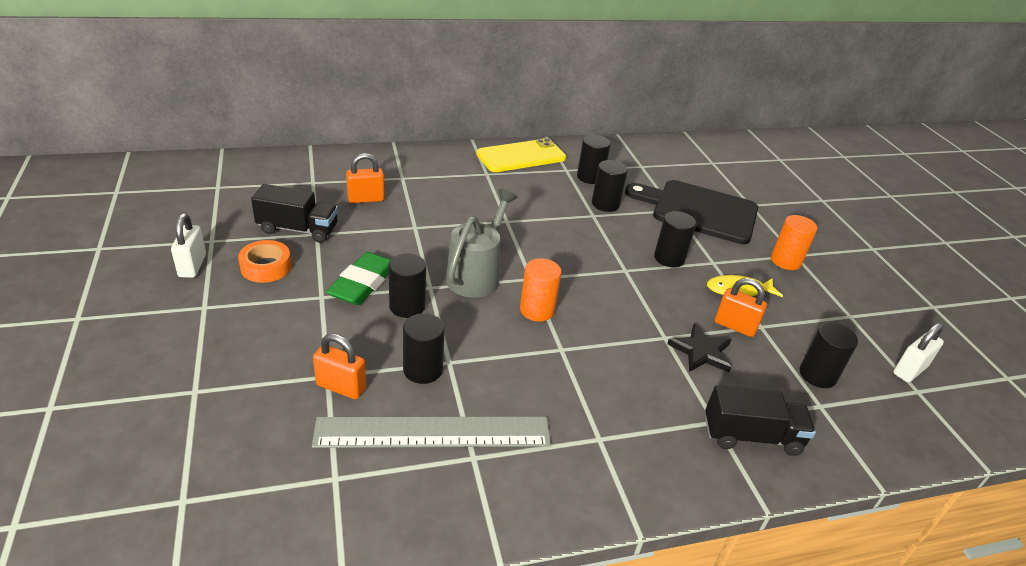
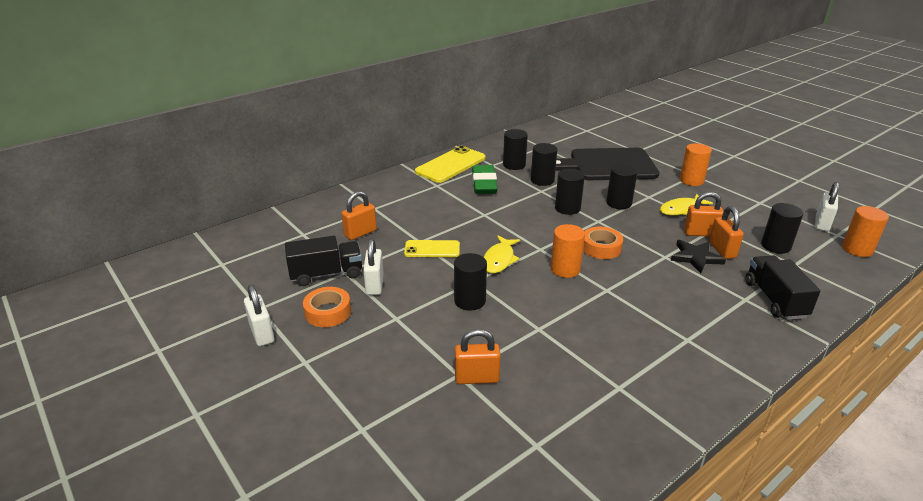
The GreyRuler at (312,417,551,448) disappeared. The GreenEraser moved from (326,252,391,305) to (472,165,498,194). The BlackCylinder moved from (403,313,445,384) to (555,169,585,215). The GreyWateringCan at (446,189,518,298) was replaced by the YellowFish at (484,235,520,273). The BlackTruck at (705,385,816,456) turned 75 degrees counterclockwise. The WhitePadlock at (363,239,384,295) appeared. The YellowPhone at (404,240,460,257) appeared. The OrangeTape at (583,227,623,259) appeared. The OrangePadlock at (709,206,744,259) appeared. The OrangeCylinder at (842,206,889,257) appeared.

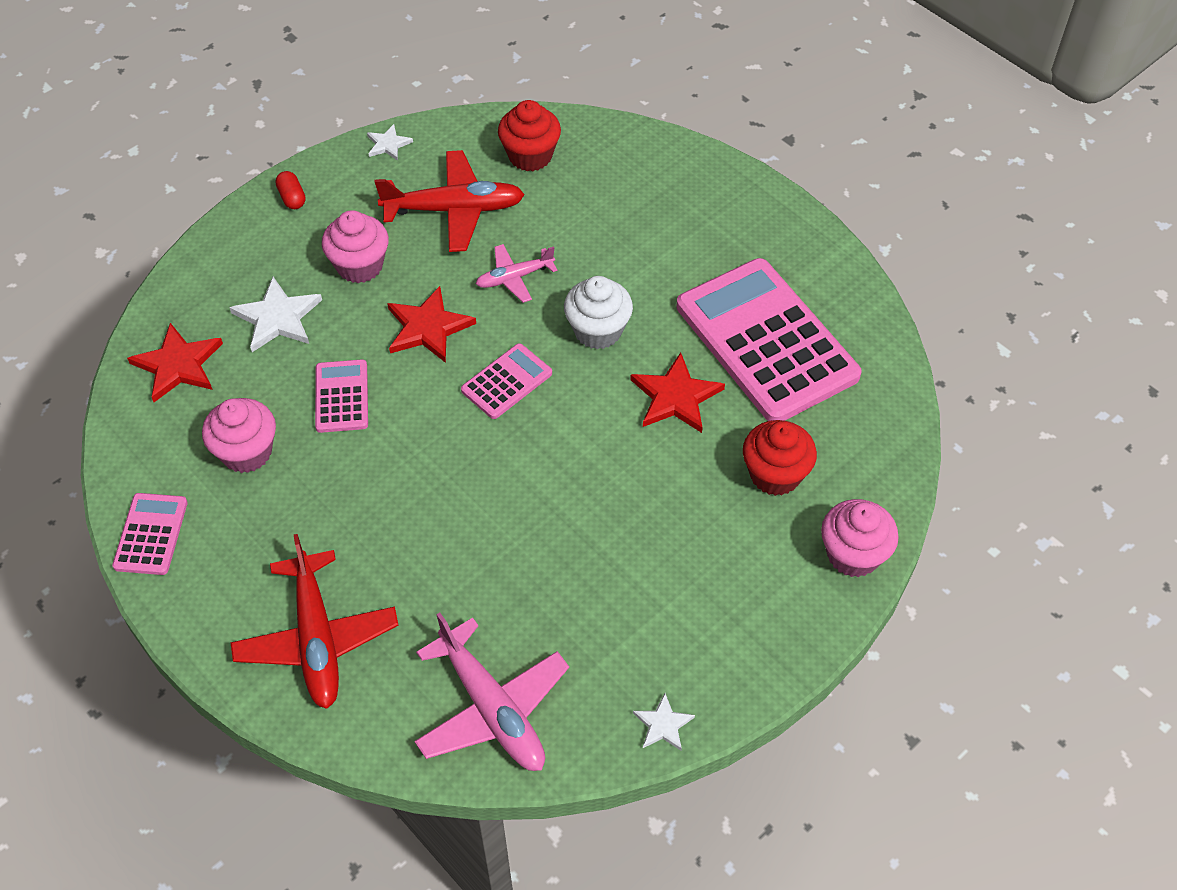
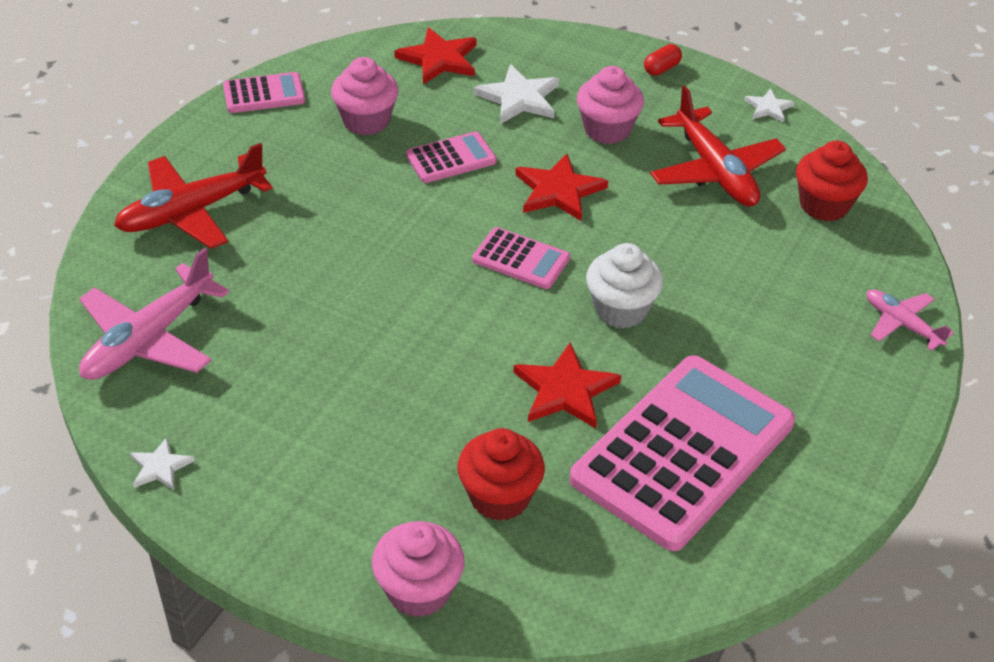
The PinkPlane moved from (476,244,557,303) to (867,289,954,351).

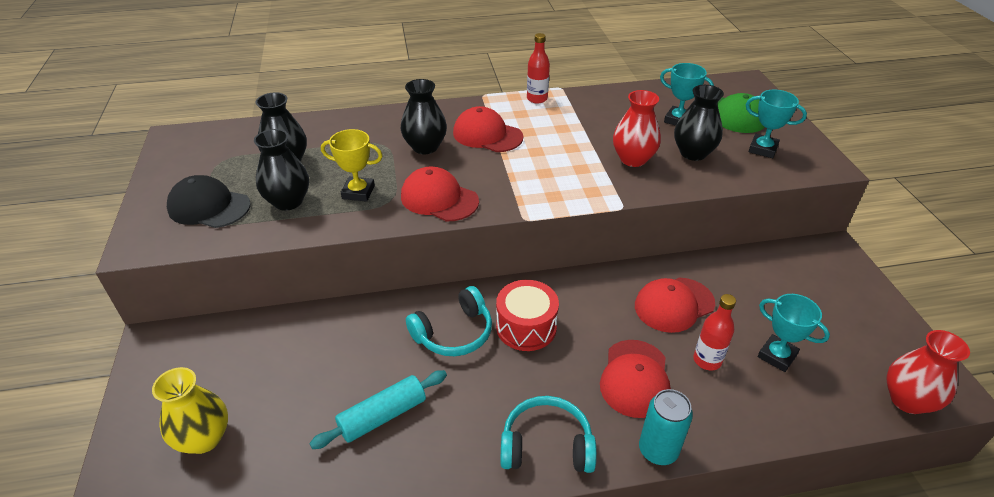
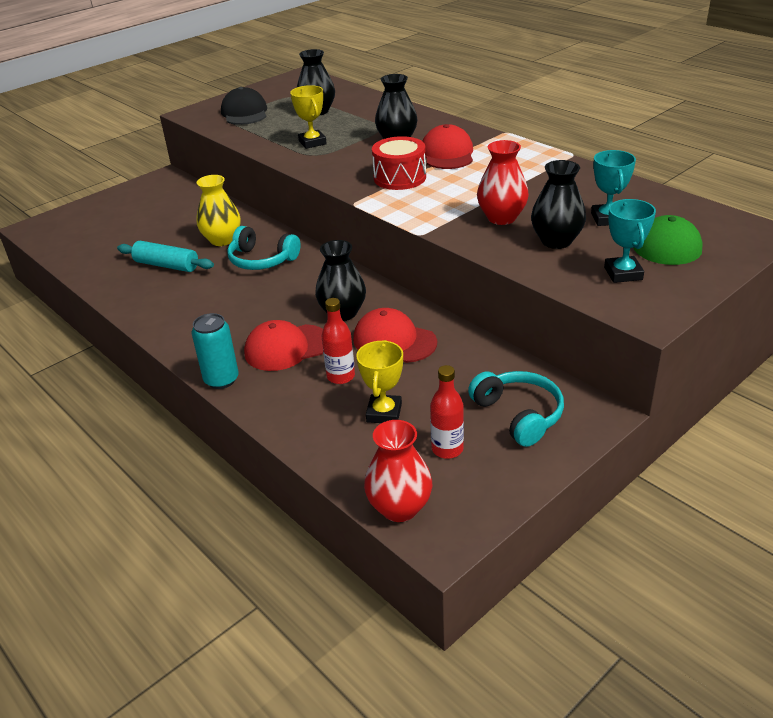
The YellowVase moved from (152,367,228,454) to (196,175,240,246). The BlackVase moved from (254,129,309,211) to (315,240,366,321). The RedCap at (401,166,479,221) disappeared. The RedDrum moved from (496,280,559,351) to (372,136,426,190). The TurquoiseHeadphones moved from (500,396,597,473) to (468,371,564,447). The RedBottle moved from (527,33,550,103) to (430,365,464,459). The TurquoiseTrophy at (758,294,830,372) became the YellowTrophy at (356,340,403,423).

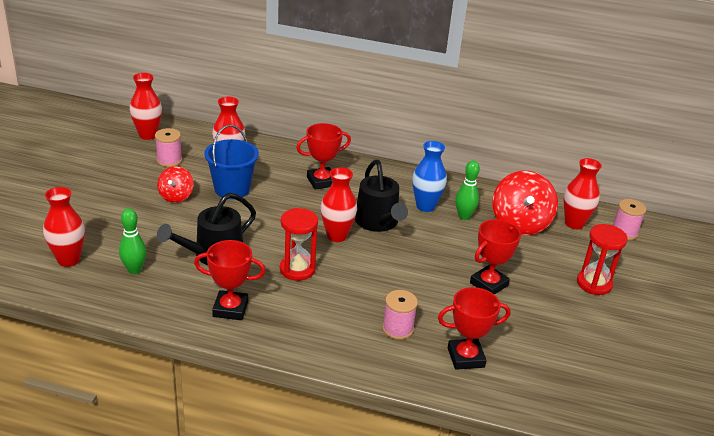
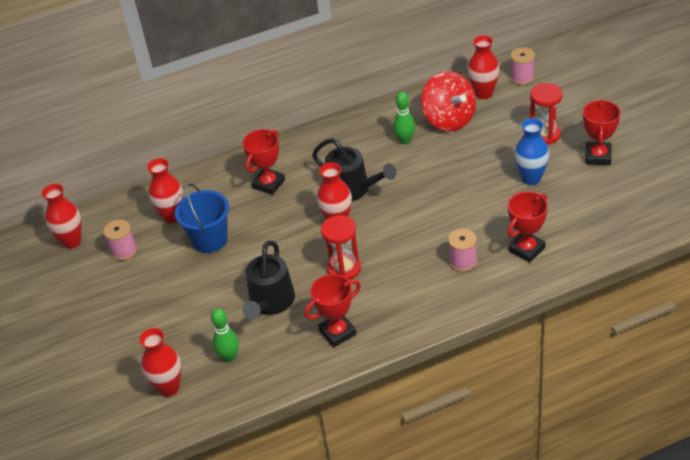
The RedSpinningTop at (157,166,194,203) disappeared. The BlueVase moved from (412,141,447,212) to (514,118,549,185). The RedTrophy moved from (470,219,521,295) to (583,99,621,165).

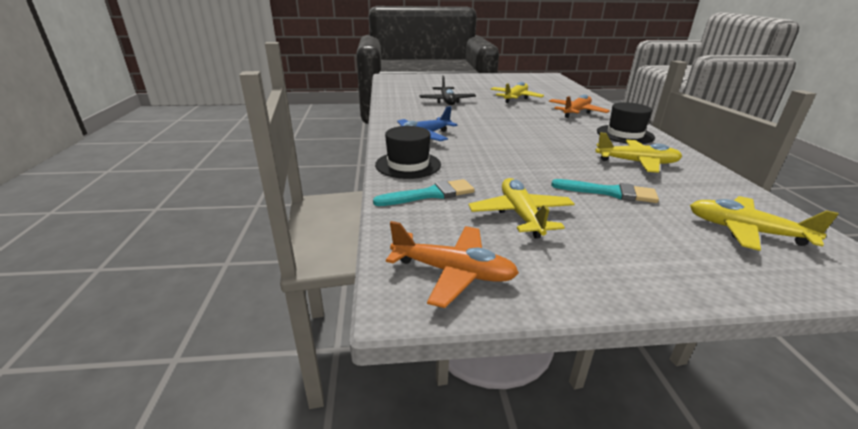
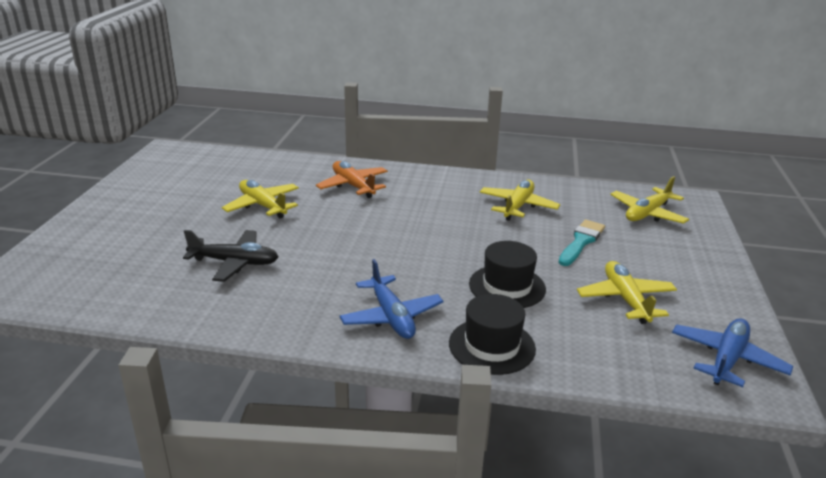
The TurquoiseBrush at (373,179,475,206) disappeared. The OrangePlane at (386,221,519,308) became the BluePlane at (672,318,793,387). The YellowPlane at (469,178,575,239) turned 75 degrees clockwise. The BlackHat moved from (597,102,655,144) to (469,241,546,308).

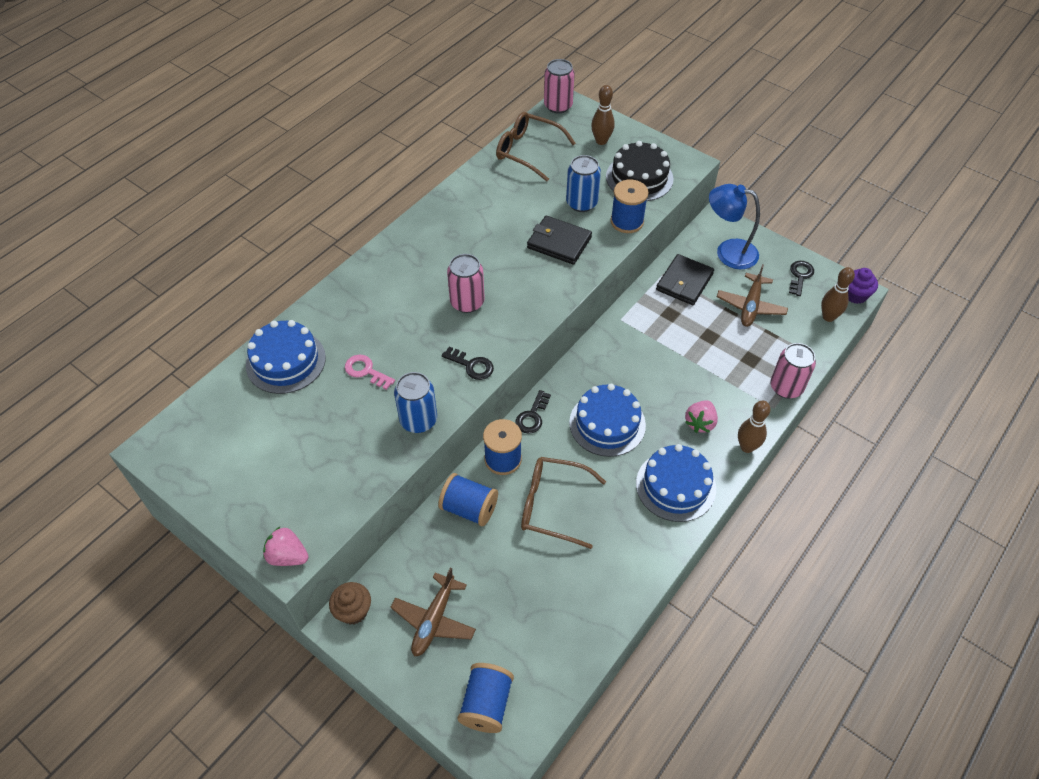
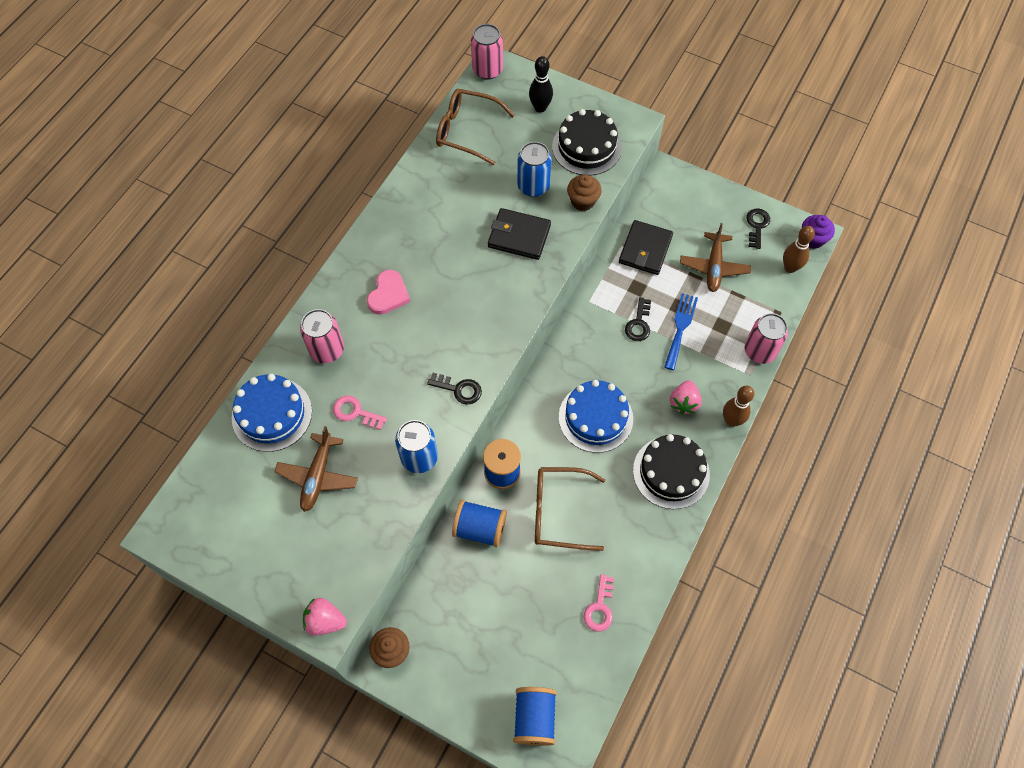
The BrownPlane moved from (390,567,476,657) to (274,426,358,512). The PinkCan moved from (447,254,485,313) to (300,309,344,363). The BlackKey moved from (516,390,551,434) to (625,297,651,341). The BrownBowlingPin at (591,85,615,145) became the BlackBowlingPin at (529,56,553,113). The BlueSpool at (611,179,649,233) was replaced by the BrownCupcake at (567,175,602,211). The BlueCake at (636,444,716,522) became the BlackCake at (633,434,710,509). The BlueLamp at (709,184,760,269) disappeared. The PinkHeart at (367,270,410,315) appeared. The PinkKey at (584,574,614,631) appeared. The BlueFork at (664,293,698,370) appeared.

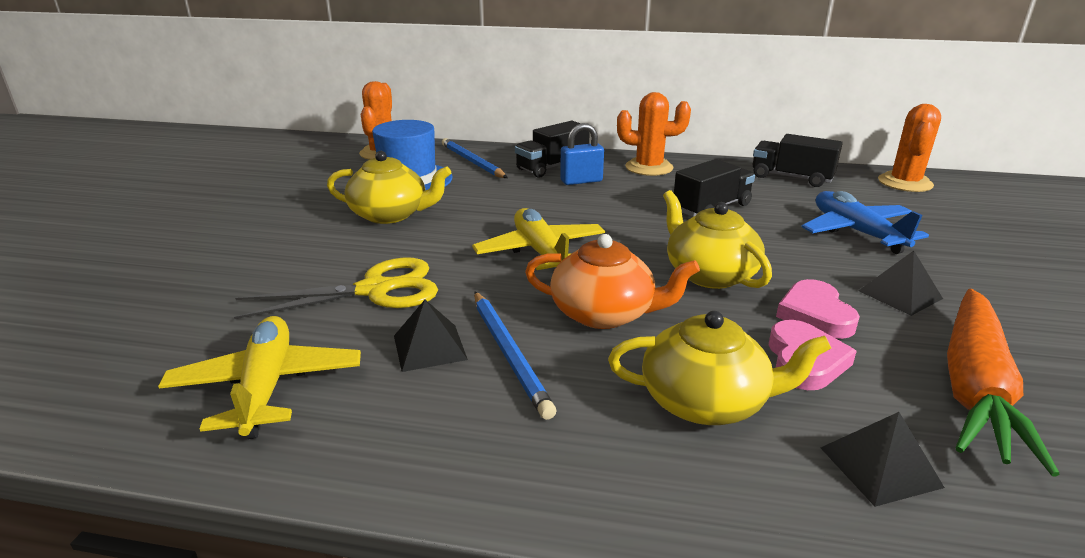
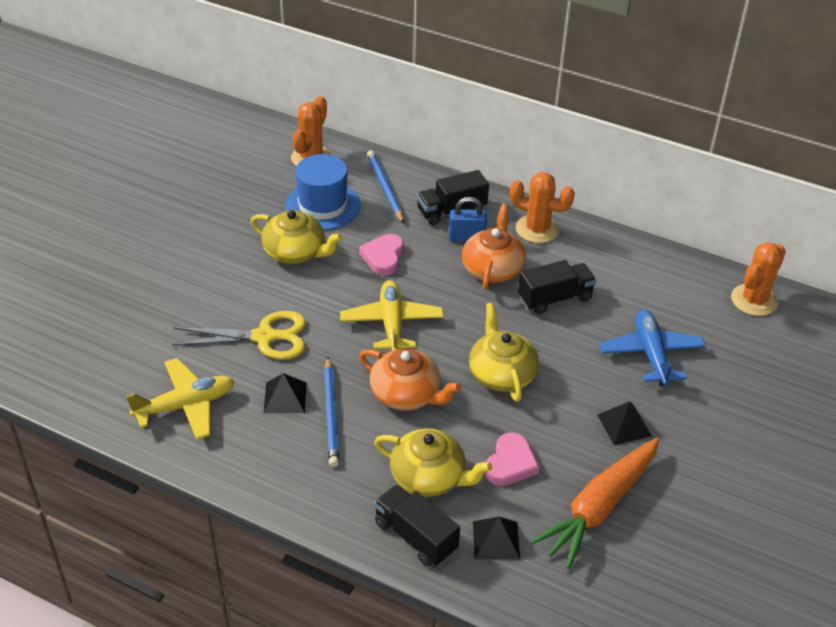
The YellowPlane at (158,316,361,439) turned 60 degrees clockwise. The BlackTruck moved from (753,134,843,187) to (374,484,460,567). The PinkHeart moved from (776,279,860,339) to (359,234,404,275). The OrangeTeapot at (462,204,526,290) appeared.

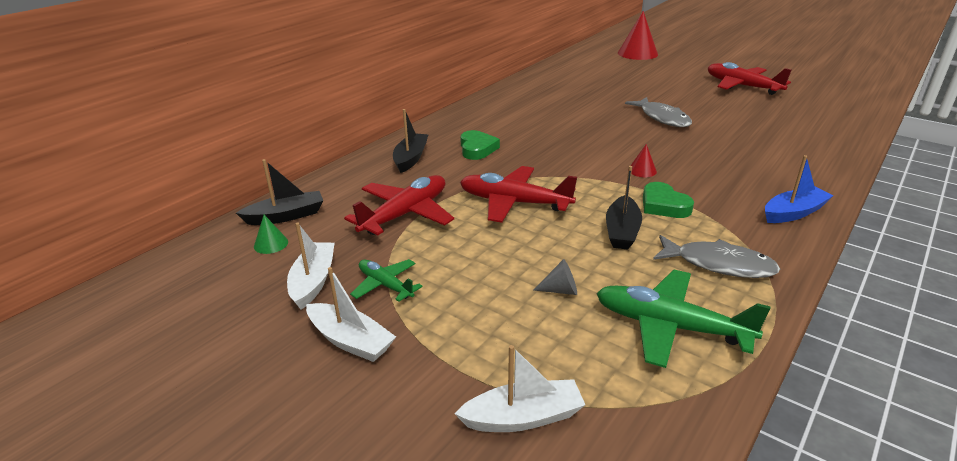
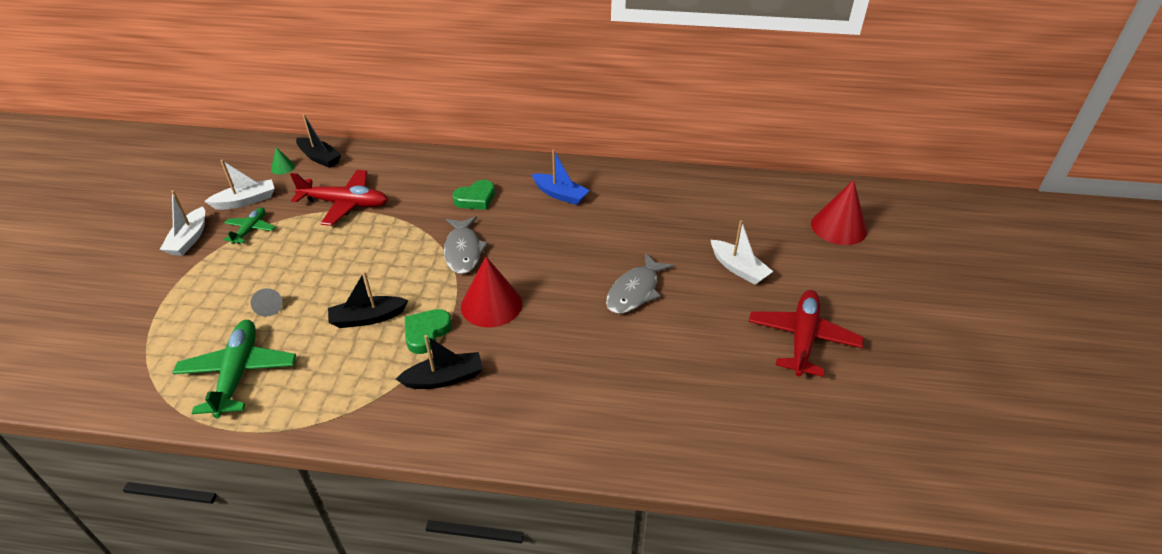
The BlackBoat moved from (393,109,429,173) to (396,335,483,389). The WhiteBoat moved from (454,345,585,432) to (711,220,773,285). The RedPlane at (460,166,577,223) disappeared. The RedCone at (628,144,657,177) changed to 2.14 times the size. The GreyFish moved from (653,235,780,278) to (444,216,489,274). The BlueBoat moved from (765,155,834,223) to (532,149,590,205).

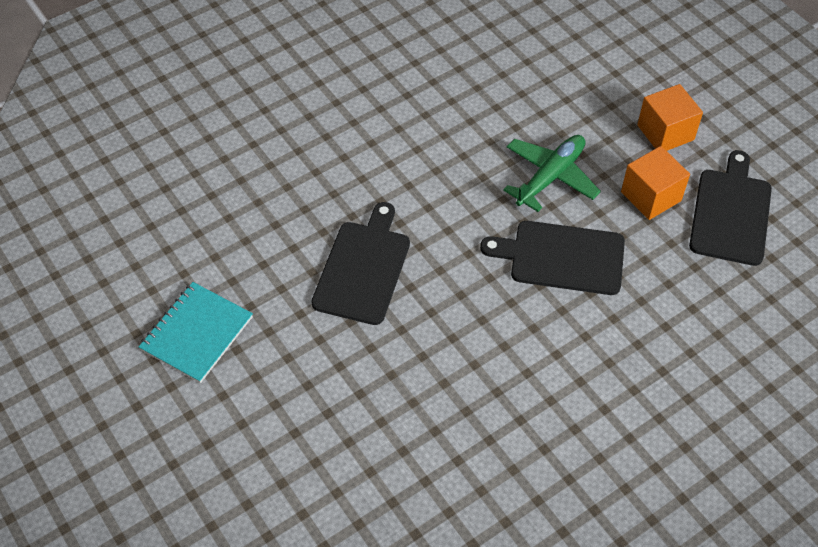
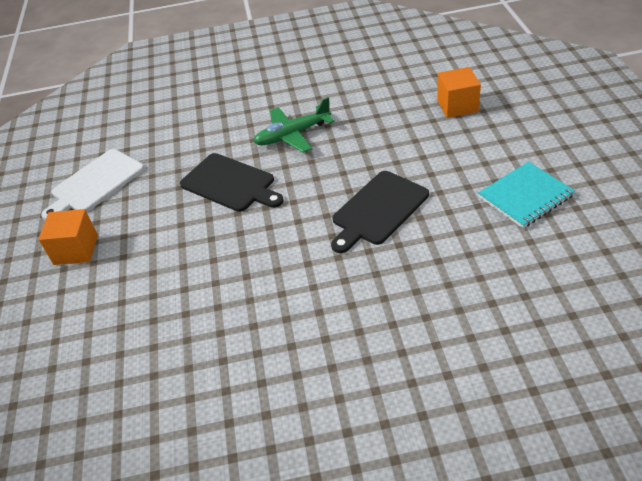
The GreenPlane moved from (503,135,601,212) to (254,97,335,153). The OrangeCube moved from (621,146,690,220) to (437,67,481,118). The BlackCuttingBoard at (689,150,772,266) became the WhiteCuttingBoard at (41,149,144,220).

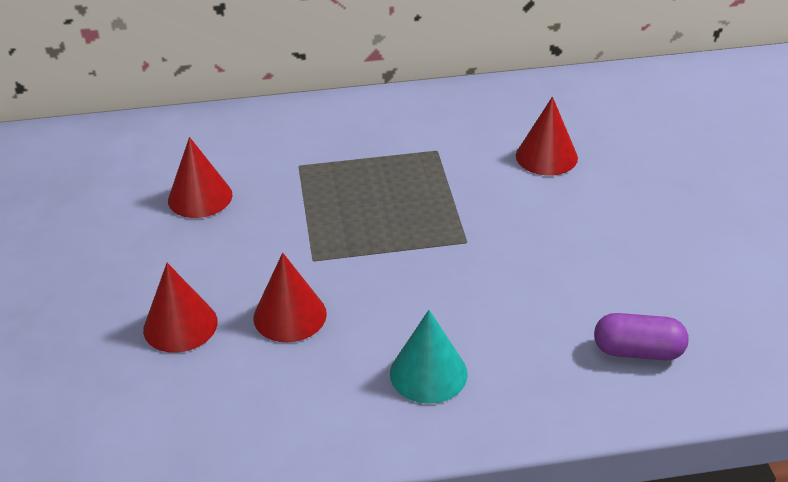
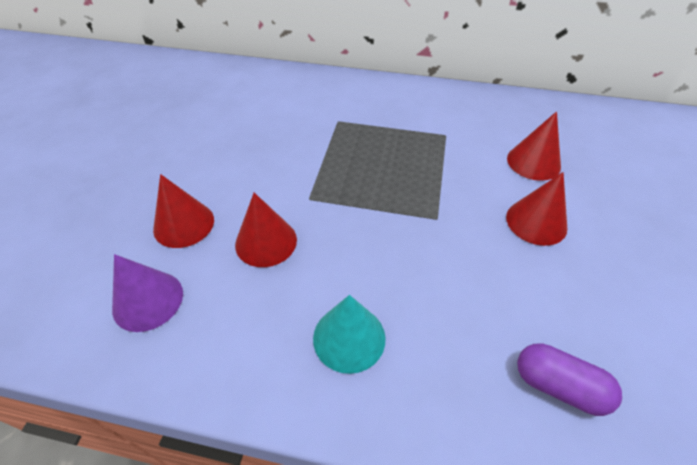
The RedCone moved from (168,137,232,218) to (506,172,567,246). The PurpleCone at (112,254,183,332) appeared.

